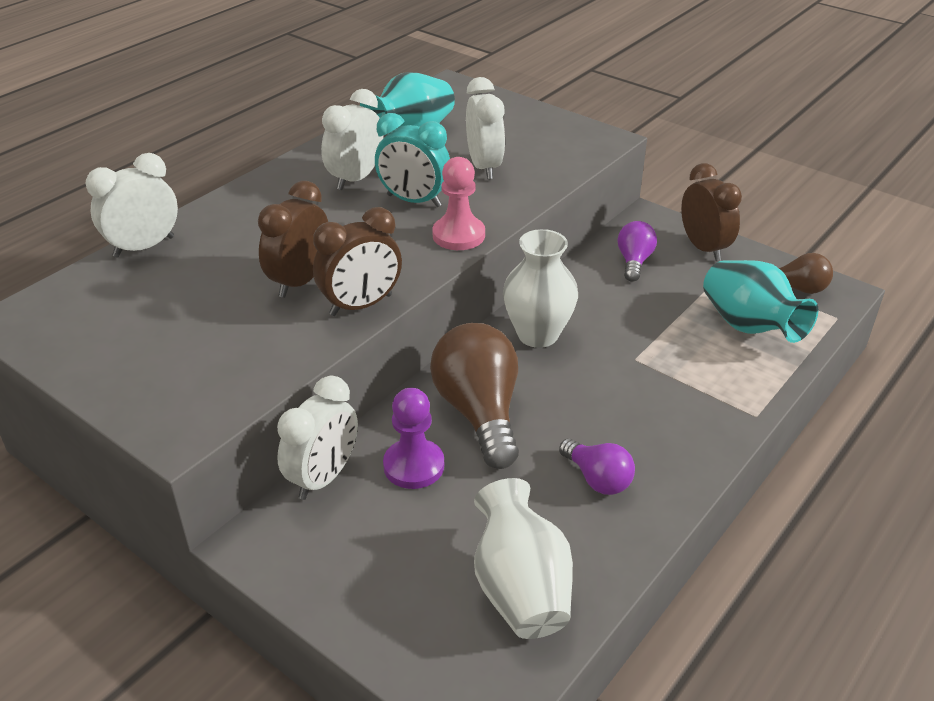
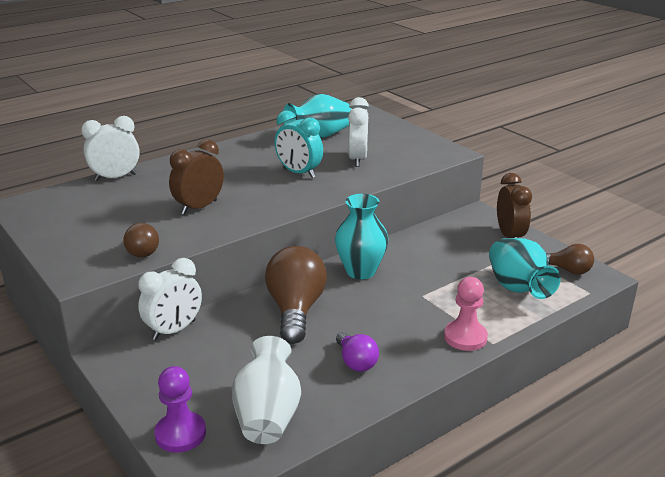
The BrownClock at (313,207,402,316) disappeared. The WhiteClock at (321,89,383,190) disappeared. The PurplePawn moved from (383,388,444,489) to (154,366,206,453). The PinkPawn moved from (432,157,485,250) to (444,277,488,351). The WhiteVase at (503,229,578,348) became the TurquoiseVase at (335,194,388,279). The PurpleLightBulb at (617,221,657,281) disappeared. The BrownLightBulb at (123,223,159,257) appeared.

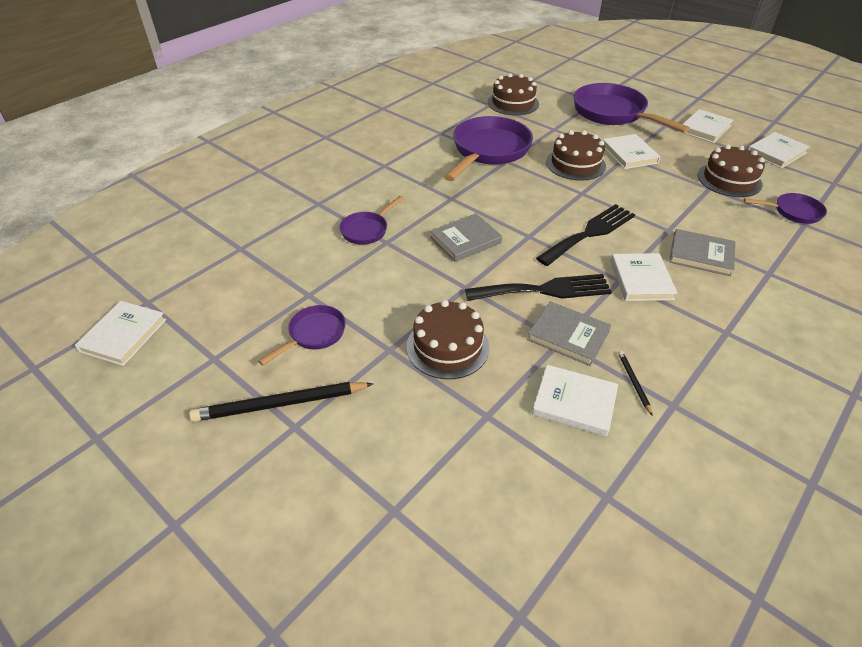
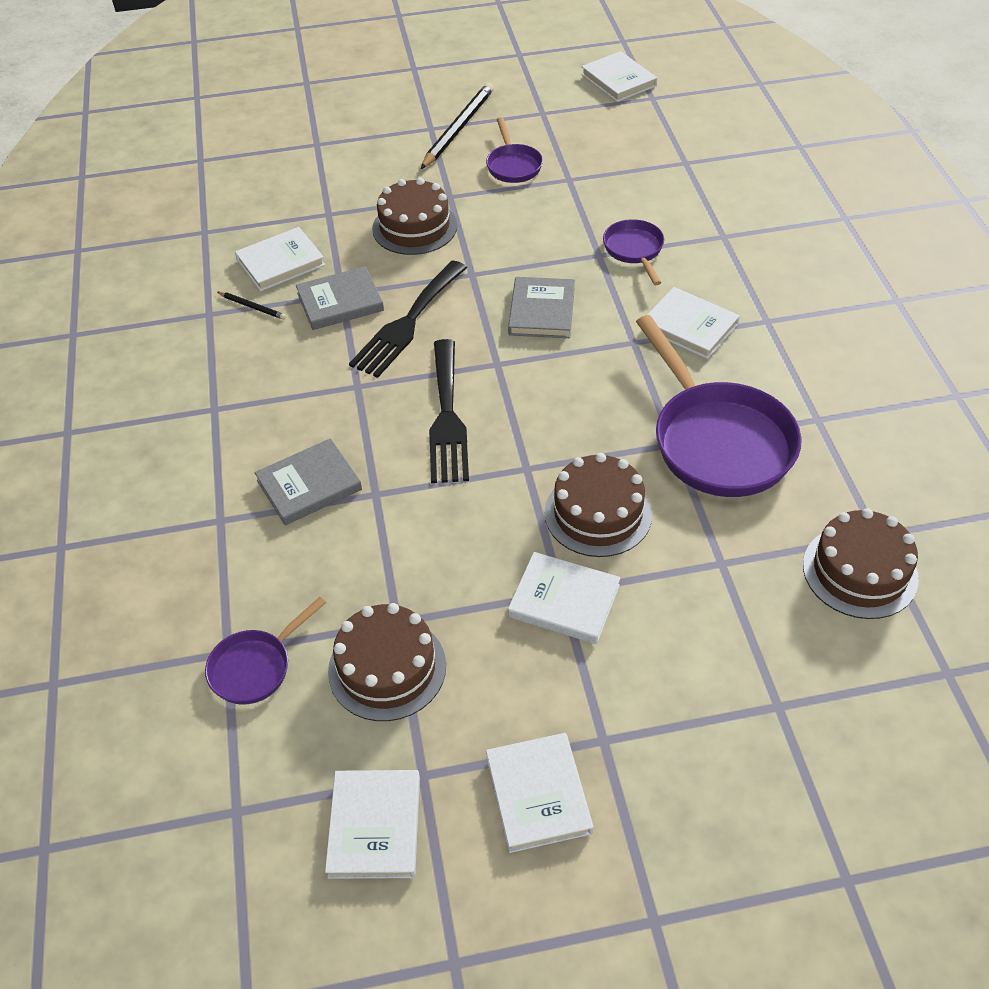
The PurplePan at (574,83,690,133) disappeared. The WhiteBook moved from (611,253,678,301) to (647,287,740,359).

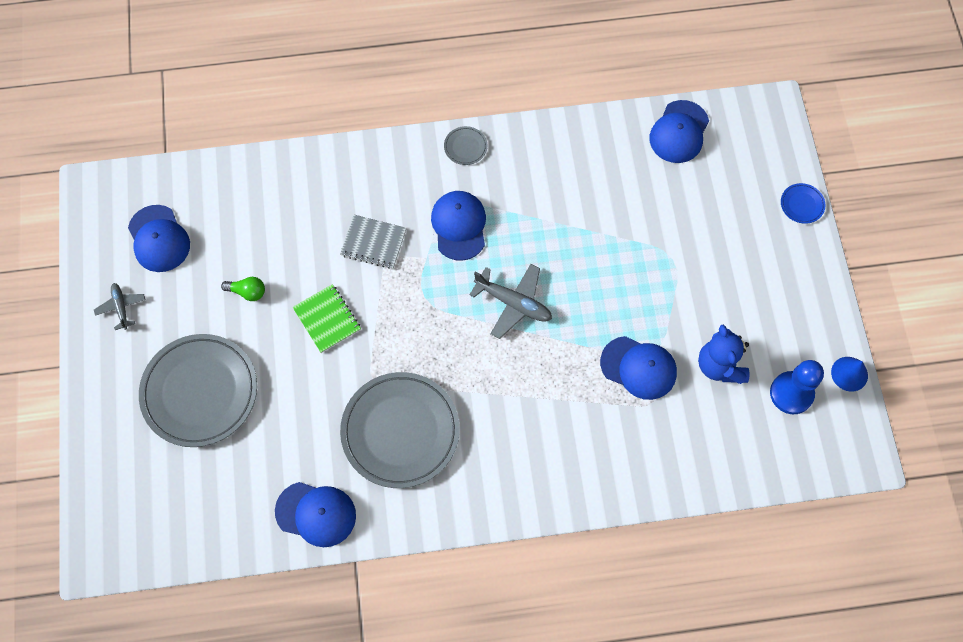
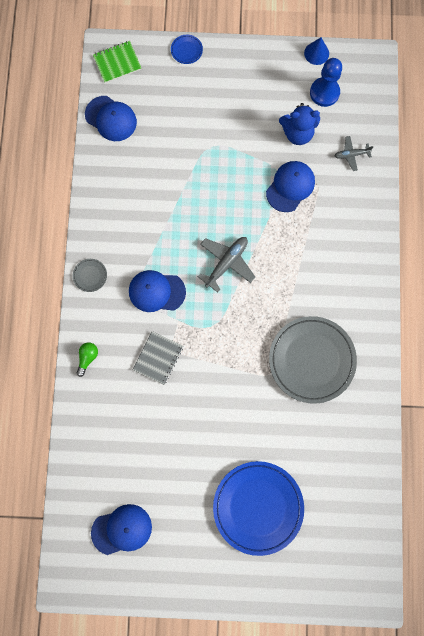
The GreyPlane moved from (94,283,145,330) to (335,136,373,171). The GreyPlate at (139,334,257,447) became the BluePlate at (213,461,304,556). The GreenLightBulb moved from (221,277,265,301) to (77,342,98,377). The BlueCap at (275,482,356,547) disappeared. The GreenNotebook moved from (292,284,361,353) to (93,41,141,83).

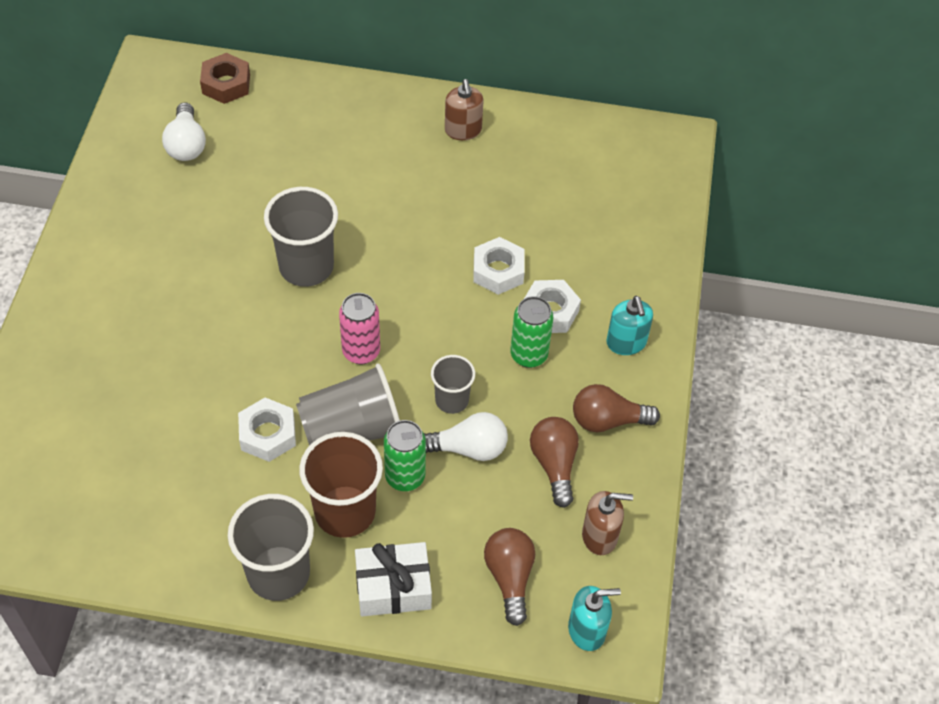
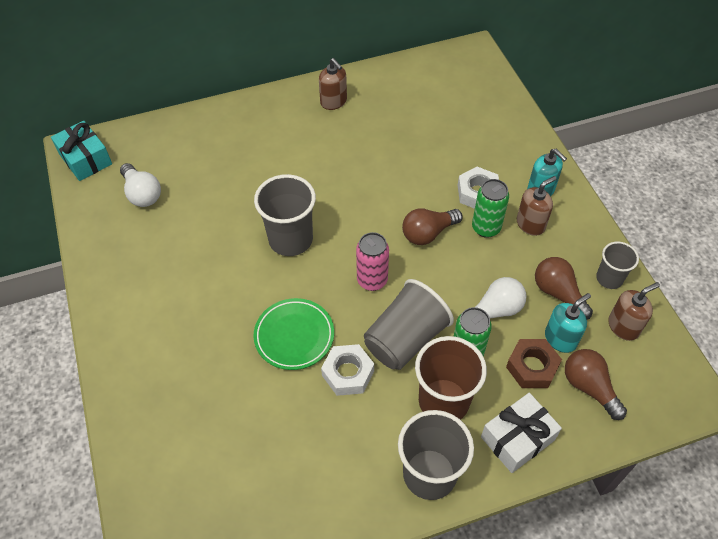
The BrownNut moved from (200,53,250,104) to (506,339,562,388). The GreyCup moved from (431,355,475,414) to (596,241,639,289). The WhiteNut at (473,237,525,295) disappeared. The TurquoiseSoapDispenser moved from (568,586,621,651) to (545,293,591,353). The BrownLightBulb moved from (573,384,660,432) to (402,209,463,245). The TurquoiseGift at (51,121,112,181) appeared. The GreenPlate at (254,298,334,370) appeared. The BrownSoapDispenser at (517,176,556,236) appeared.

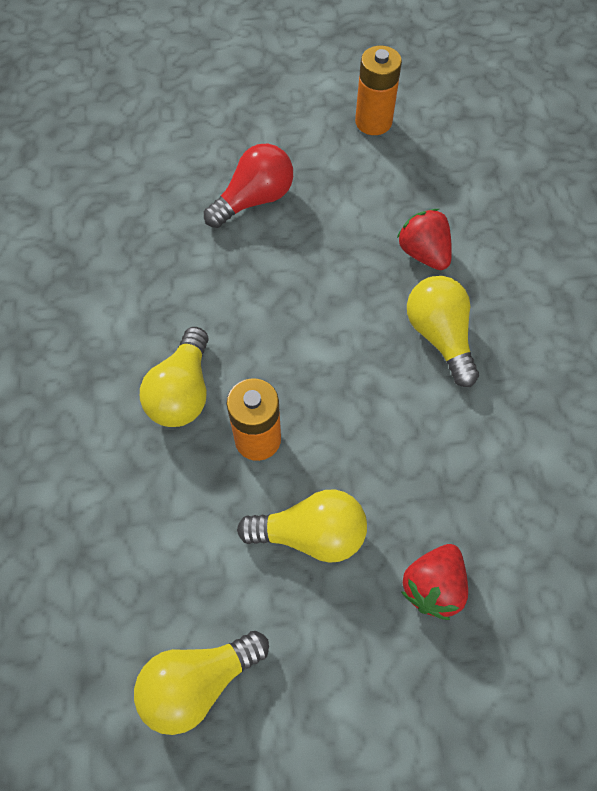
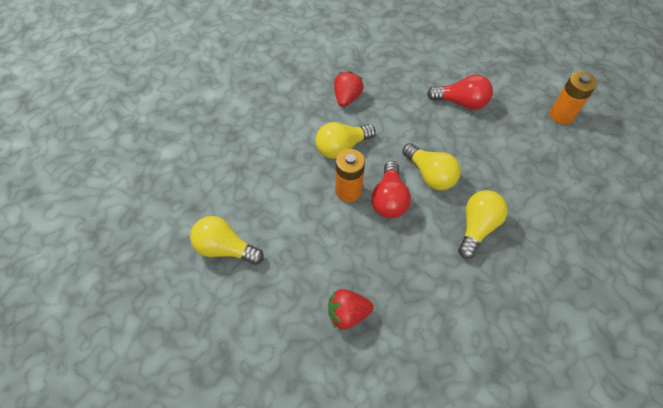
The YellowLightBulb moved from (237,490,367,563) to (402,143,461,190). The RedStrawberry moved from (397,209,452,270) to (334,71,364,107). The RedLightBulb at (371,161,411,218) appeared.

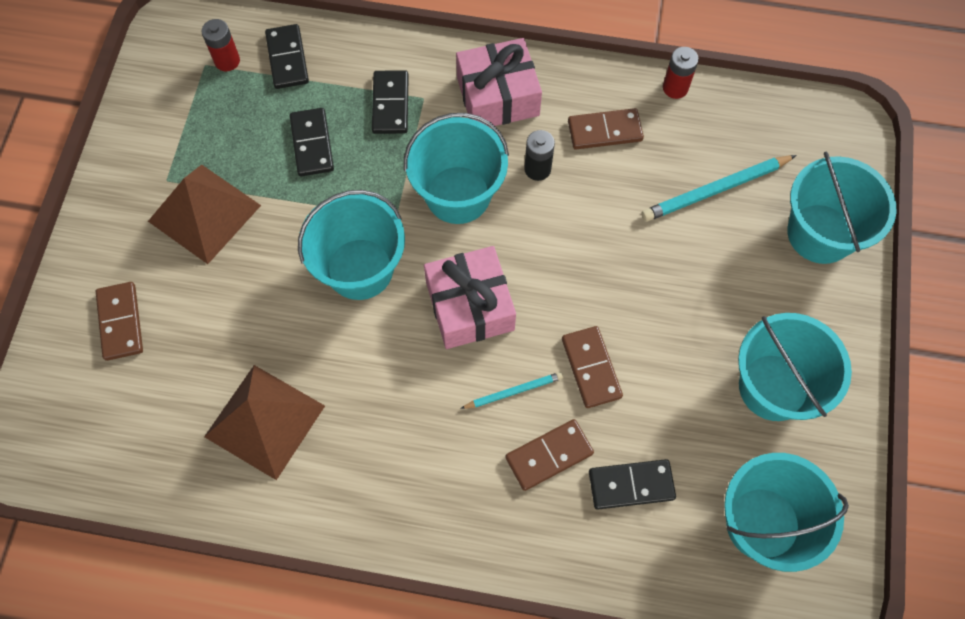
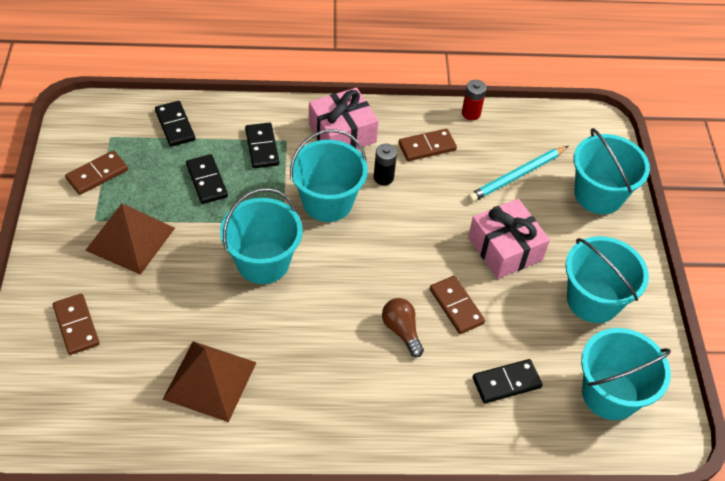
The RedBattery at (201,19,240,71) disappeared. The PinkGift moved from (424,246,516,349) to (468,199,550,279). The TurquoisePencil at (460,372,563,409) was replaced by the BrownLightBulb at (382,298,424,357). The BrownDomino moved from (505,419,594,491) to (65,150,128,195).

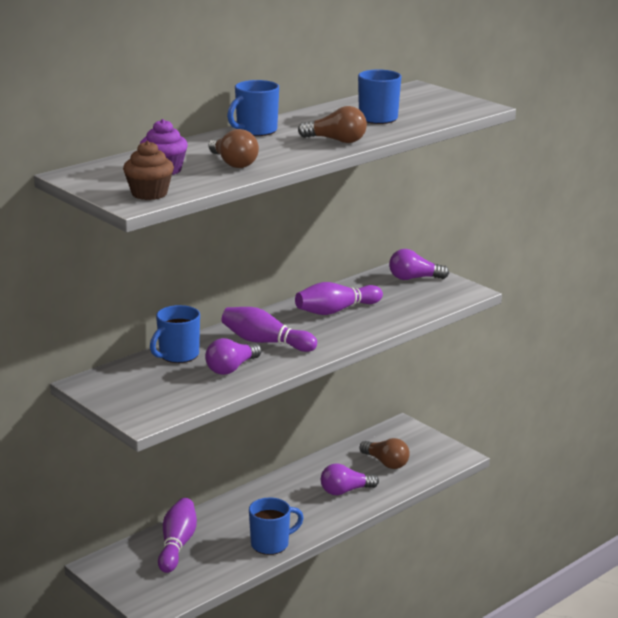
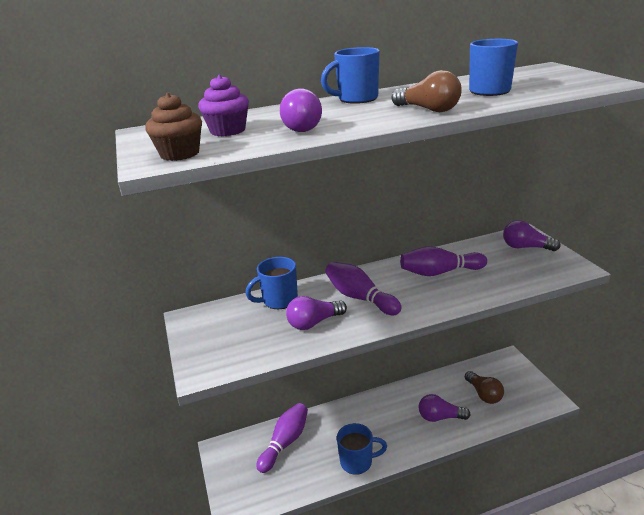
The BrownLightBulb at (209,129,259,168) became the PurpleLightBulb at (280,89,322,132).

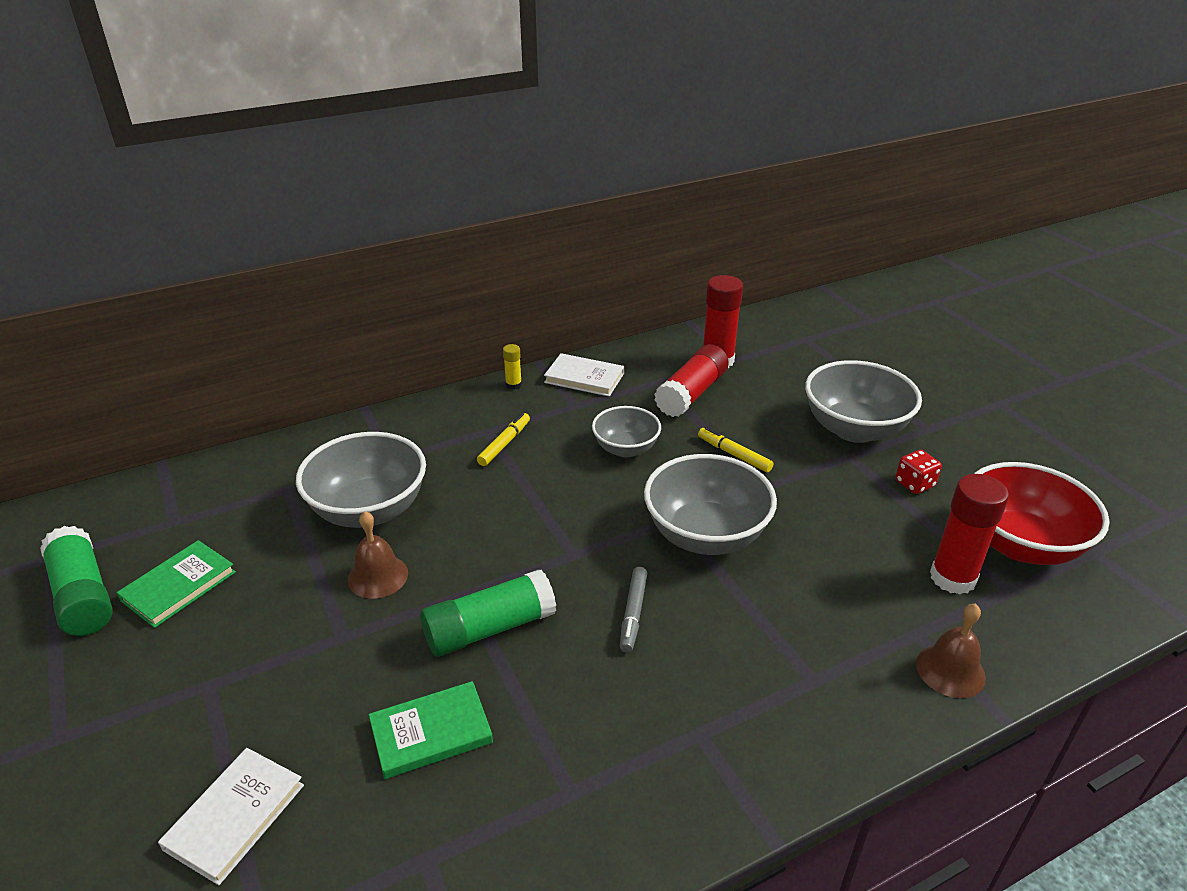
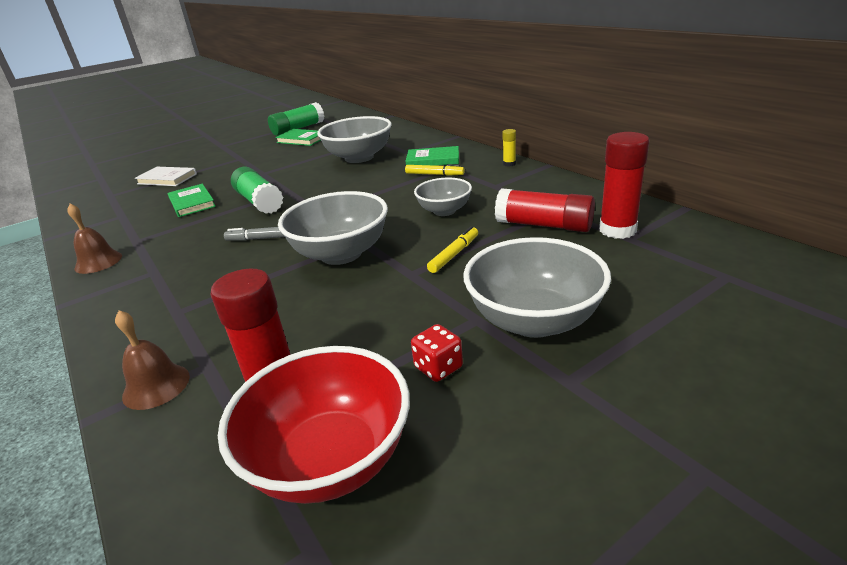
The BrownBell moved from (348,511,408,599) to (67,204,122,274). The WhiteBook at (544,353,624,397) disappeared. The GreenBook at (406,146,459,166) appeared.

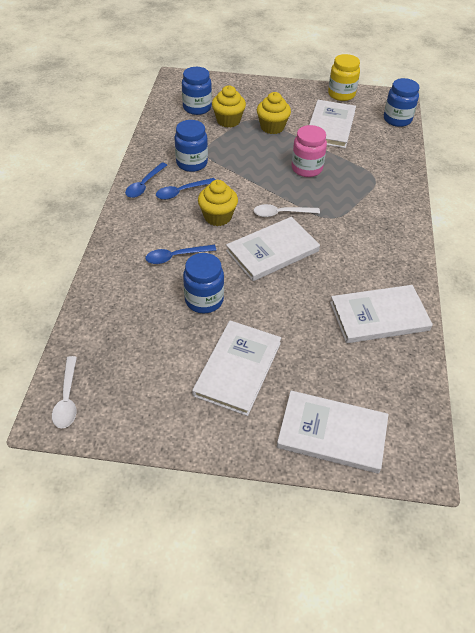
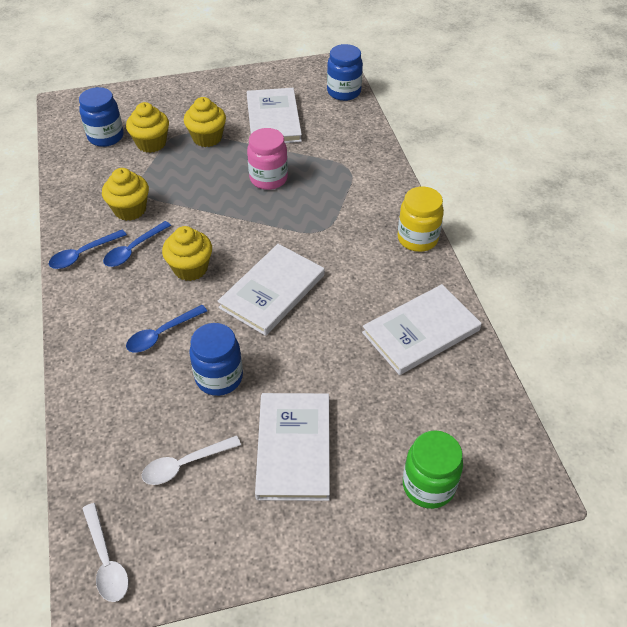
The BlueSpoon at (125,163,167,198) turned 45 degrees clockwise. The BlueJar at (174,120,208,172) was replaced by the YellowCupcake at (102,168,149,221). The WhiteSpoon moved from (253,204,320,217) to (142,435,241,485). The WhiteBook at (277,390,388,474) was replaced by the GreenJar at (403,431,463,509). The YellowJar moved from (328,54,360,101) to (397,186,444,252).

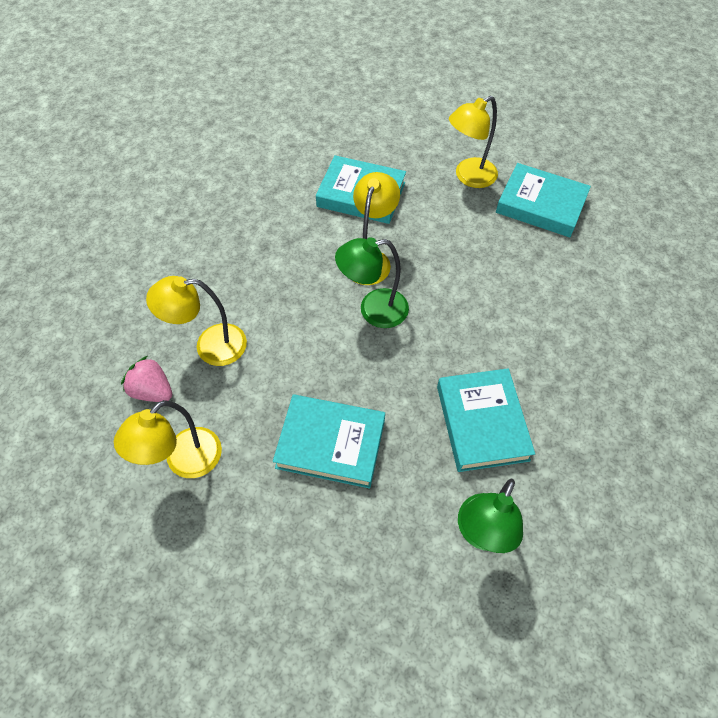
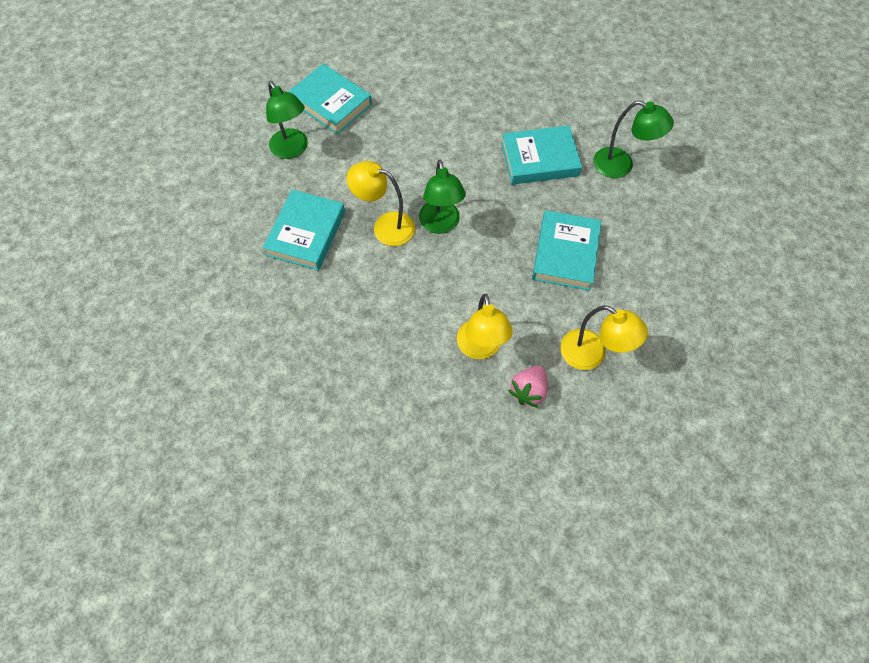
The YellowLamp at (449,96,498,188) became the GreenLamp at (266,81,308,159). The TurquoiseBook at (496,163,591,237) turned 75 degrees counterclockwise.

